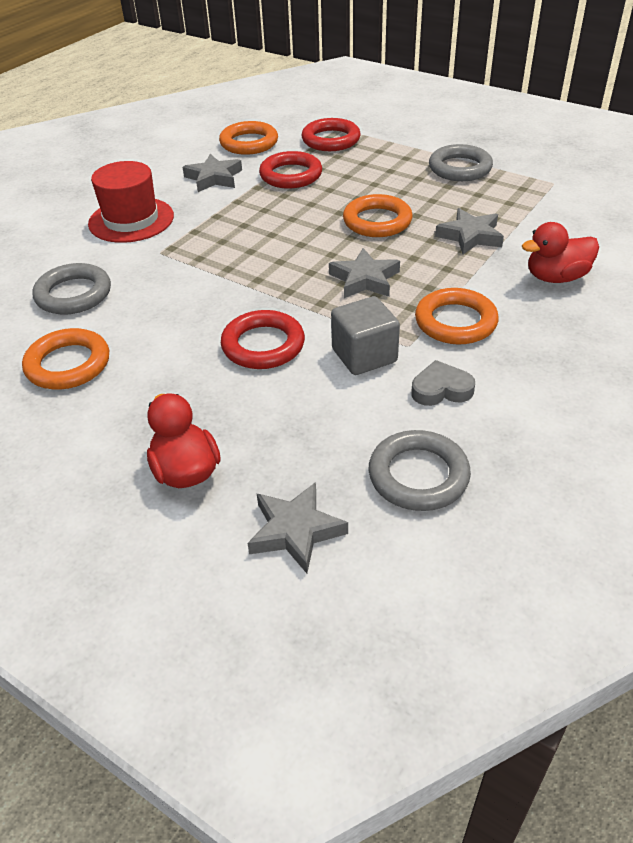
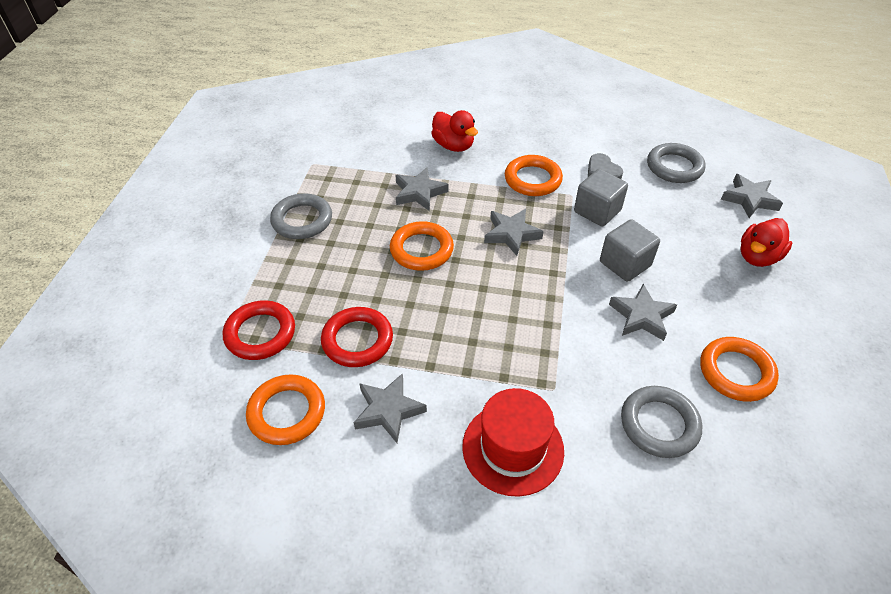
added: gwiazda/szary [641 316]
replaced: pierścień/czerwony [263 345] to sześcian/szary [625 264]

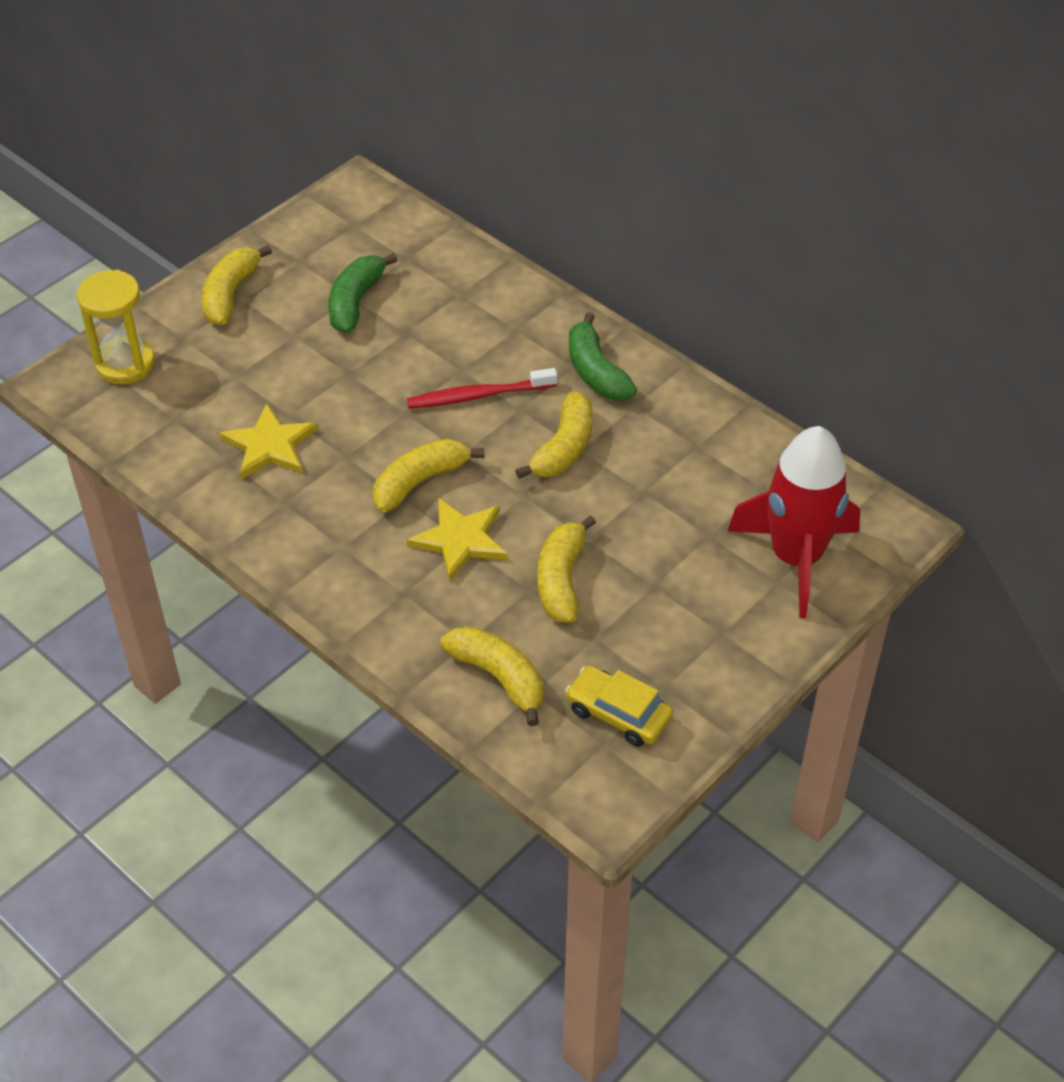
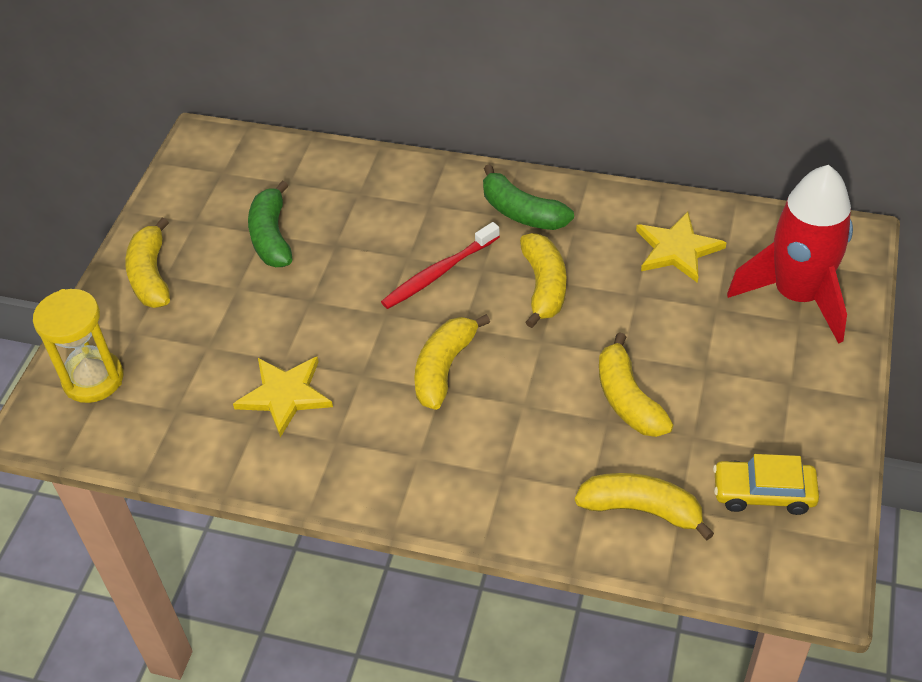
moved: gwiazda/żółty [460 540] to [677 249]

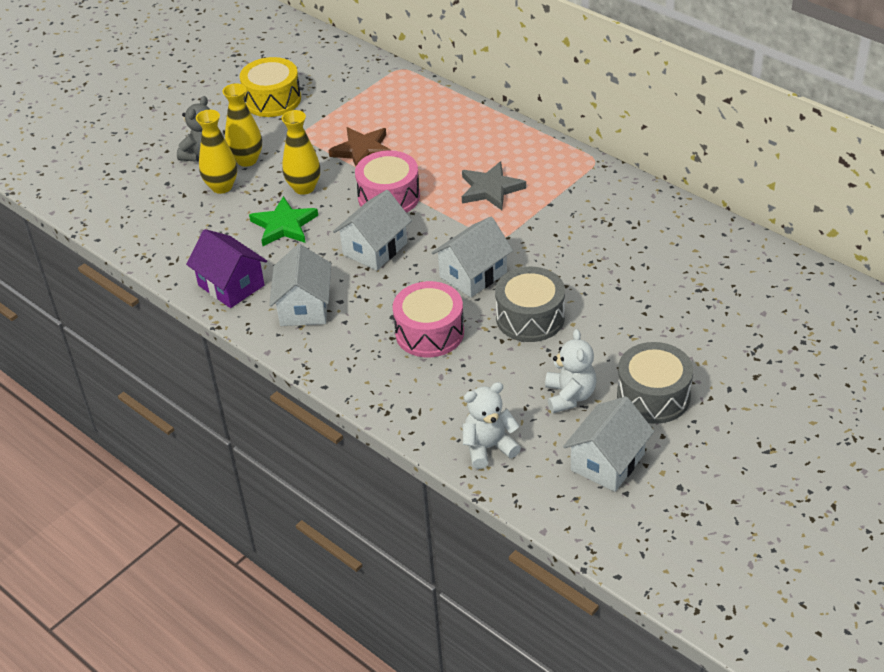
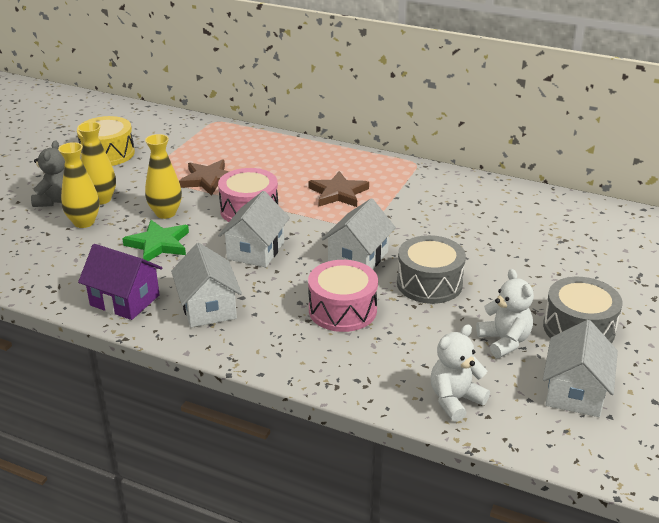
recoloured: gwiazda/szary [490 189] to gwiazda/brązowy [338 193]

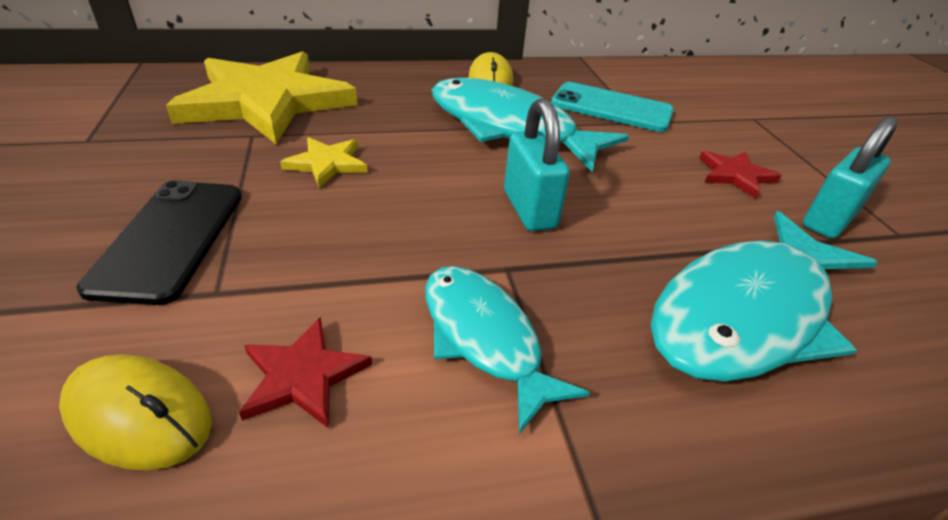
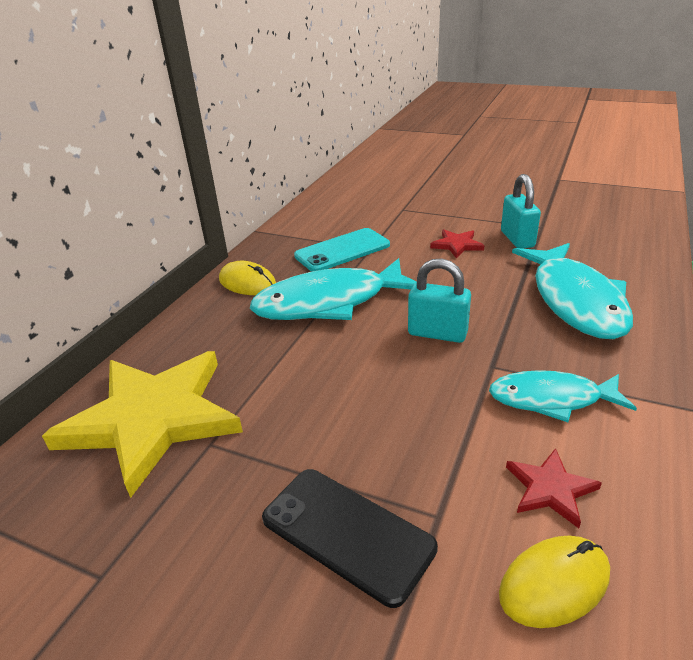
removed: gwiazda/żółty [327 164]

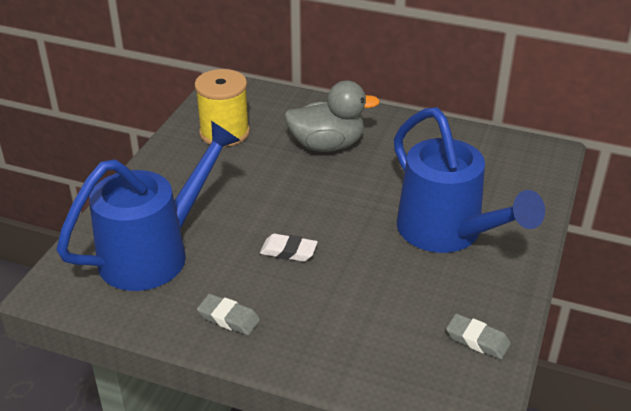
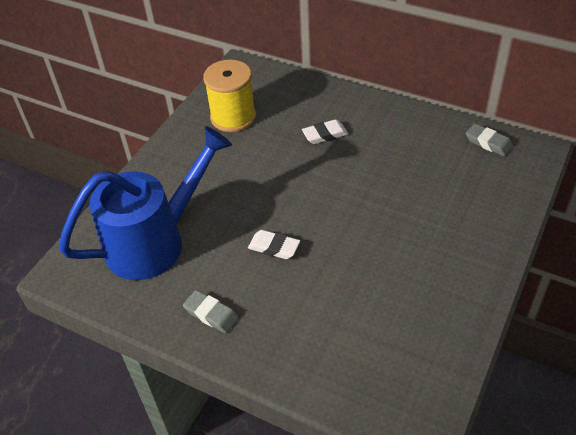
removed: konewka/niebieski [447 233]
moved: gumka do mazania/szary [477 340] to [488 143]
replaced: kaczka/szary [327 145] to gumka do mazania/biały [325 135]

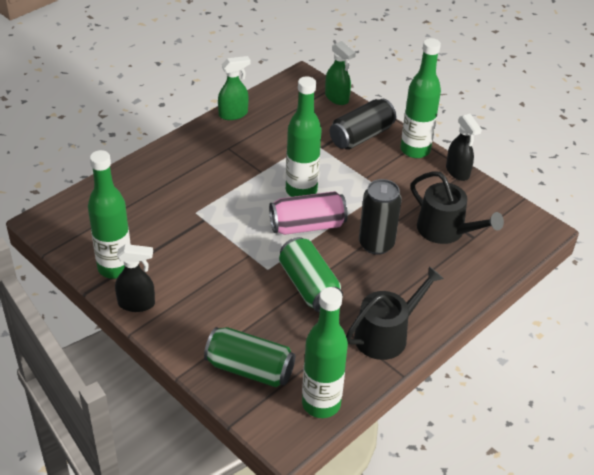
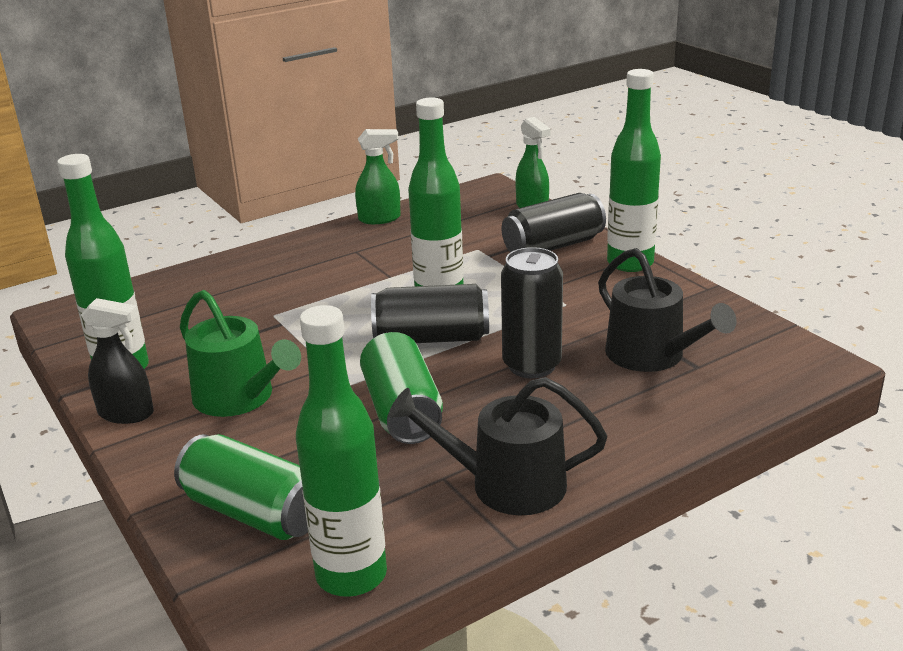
removed: spryskiwacz/czarny [457 172]
added: konewka/zielony [239 398]
recoloured: puszka/różowy [307 226] to puszka/czarny [431 338]
turned: konewka/czarny [386 335] = [506 484] 150 degrees counterclockwise

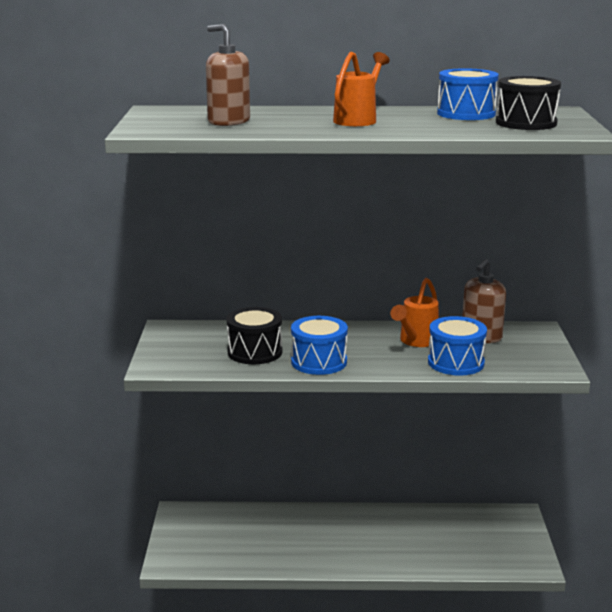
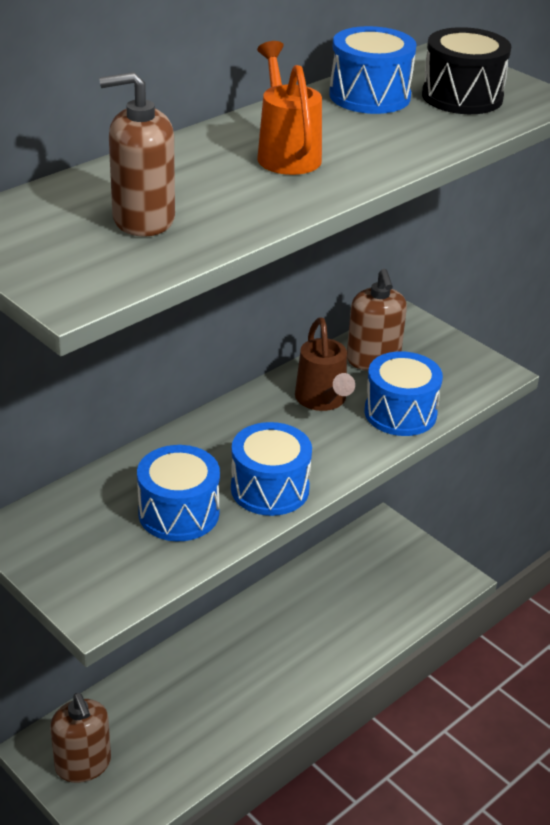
added: dozownik mydła/brązowy [83 764]
recoloured: bęben/czarny [255 352] to bęben/niebieski [179 513]; konewka/pomarańczowy [416 341] to konewka/brązowy [323 401]

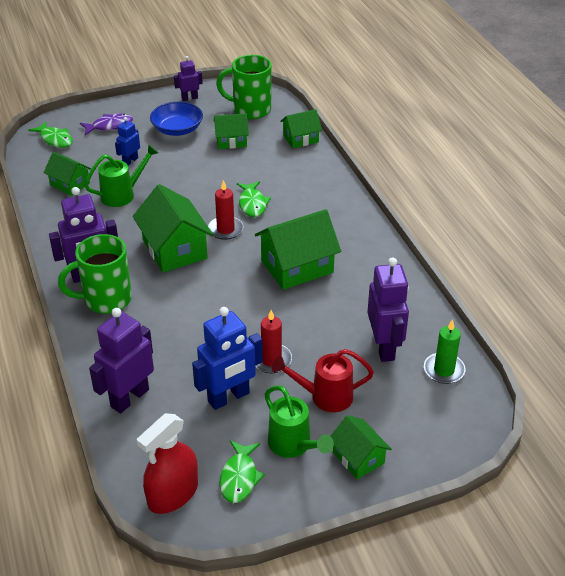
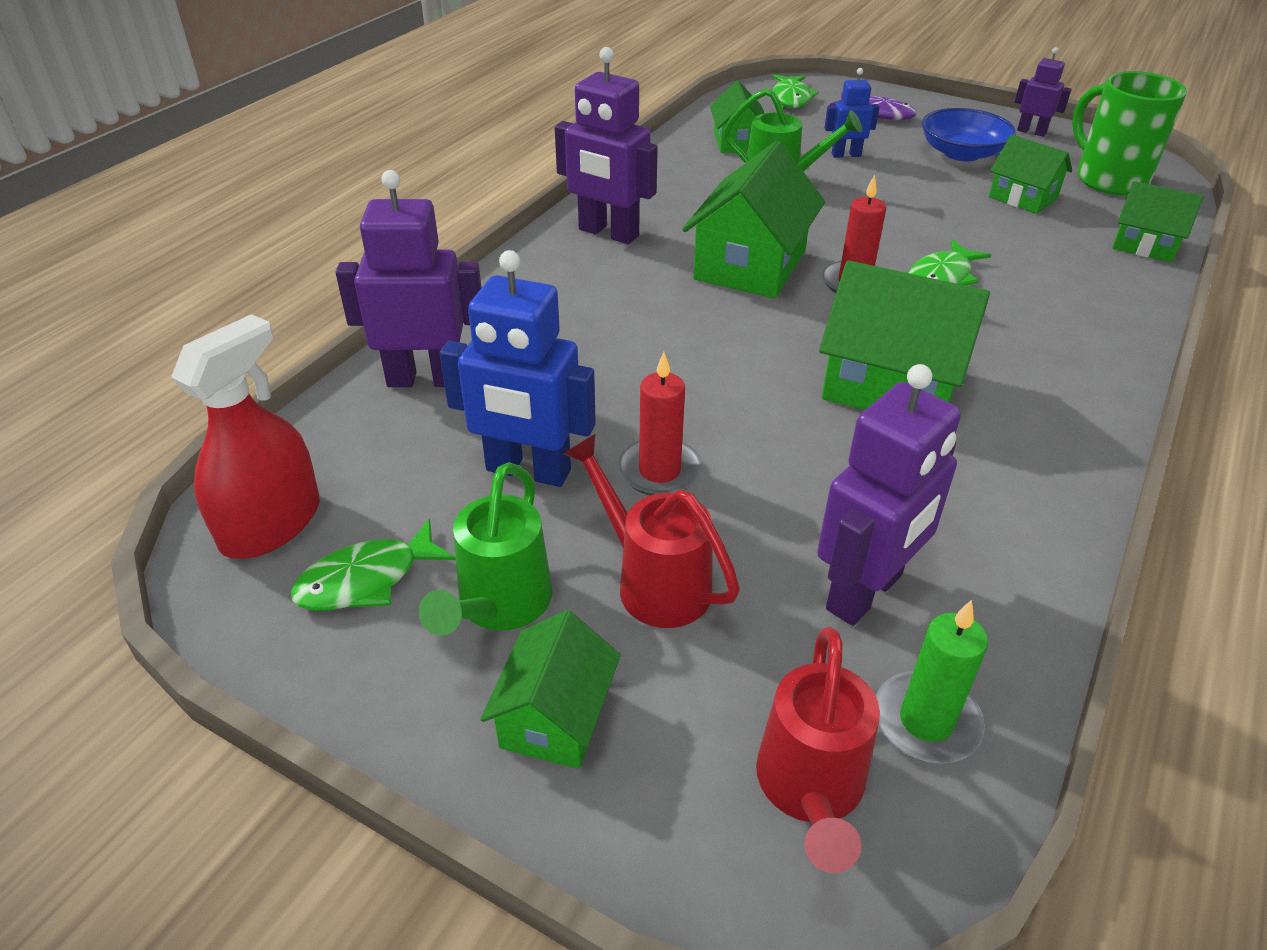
removed: kubek/zielony [105 300]
added: konewka/czerwony [810 789]
turned: spryskiwacz/czerwony [173 494] = [271 524] 120 degrees clockwise

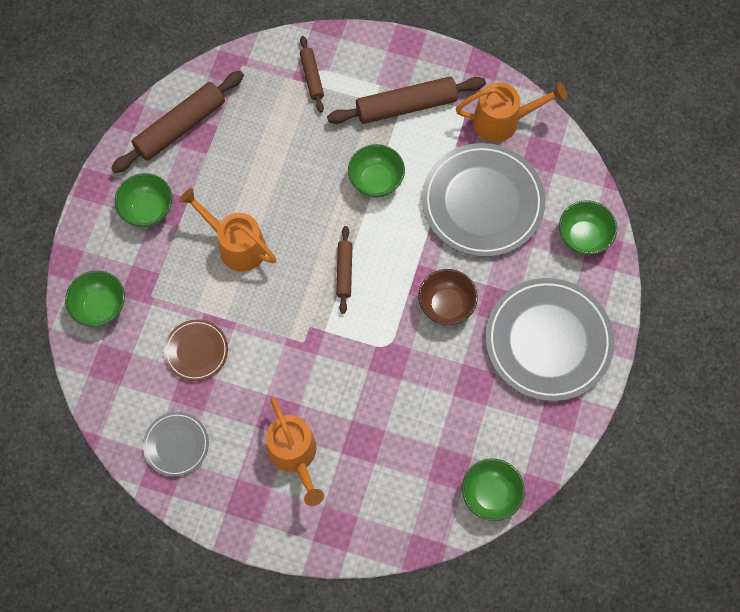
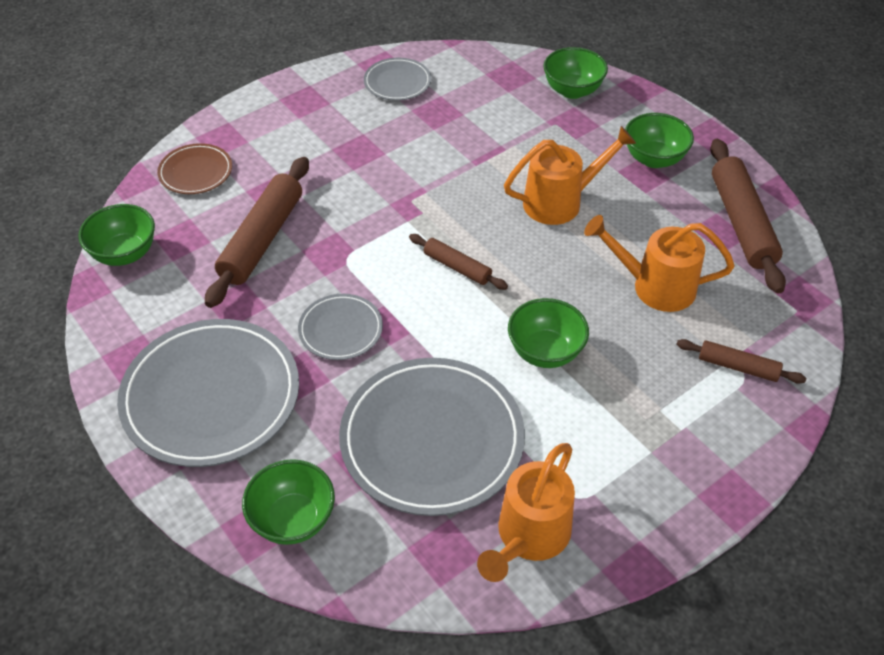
moved: talerz/brązowy [196 351] to [196 172]; konewka/pomarańczowy [295 456] to [654 286]; wałek do ciasta/brązowy [406 106] to [262 239]
replaced: miska/brązowy [446 305] to talerz/szary [340 329]

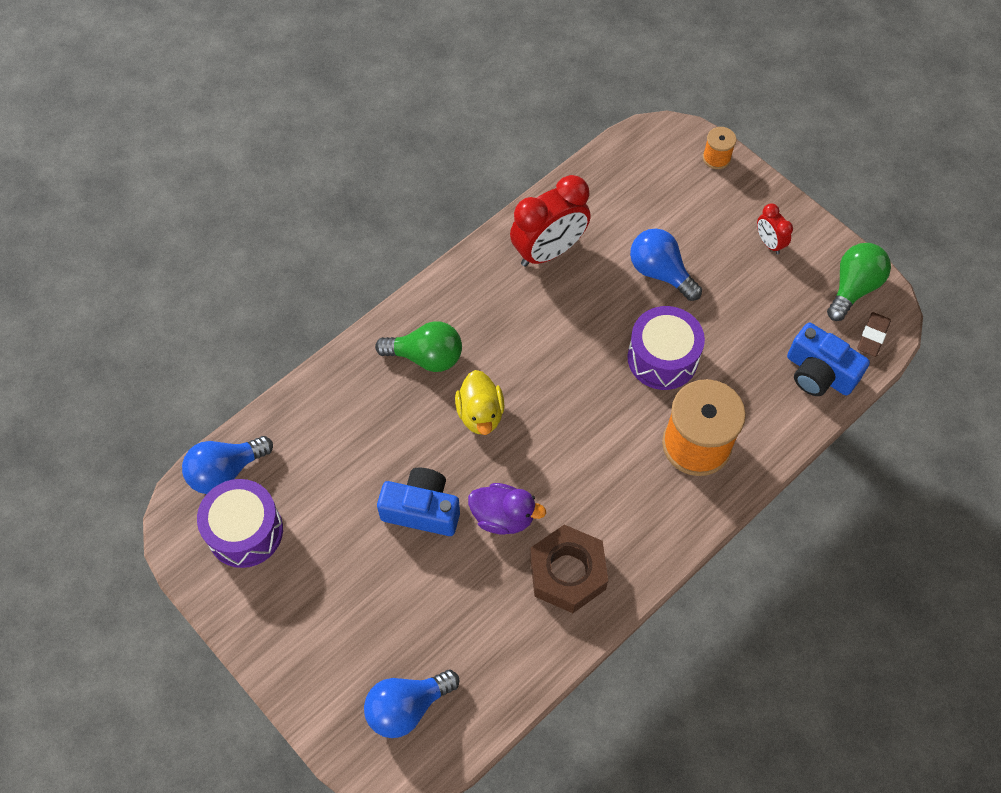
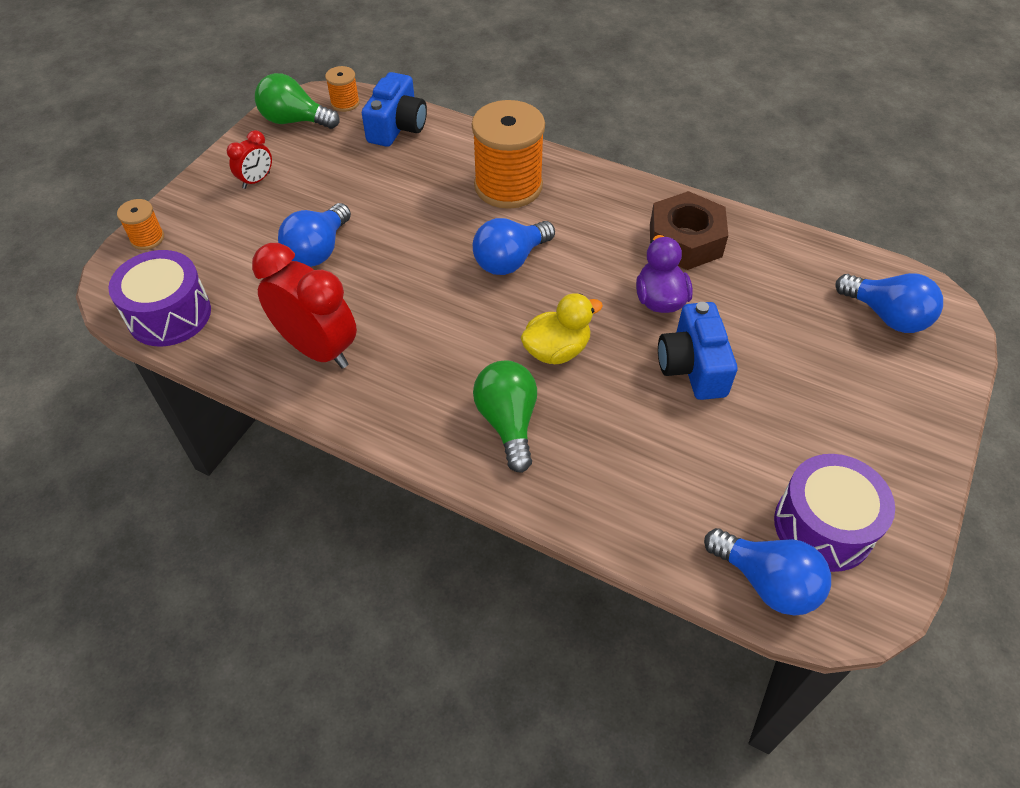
added: żarówka/niebieski [510 260]
moved: bęben/fioletowy [662 358] to [169 315]
replaced: gumka do mazania/brązowy [872 336] to szpulka/pomarańczowy [345 103]

